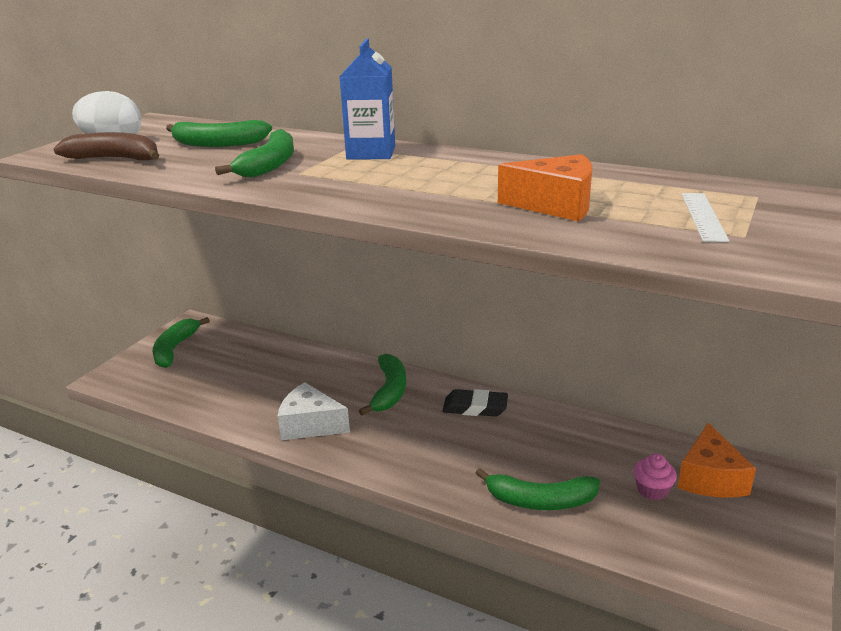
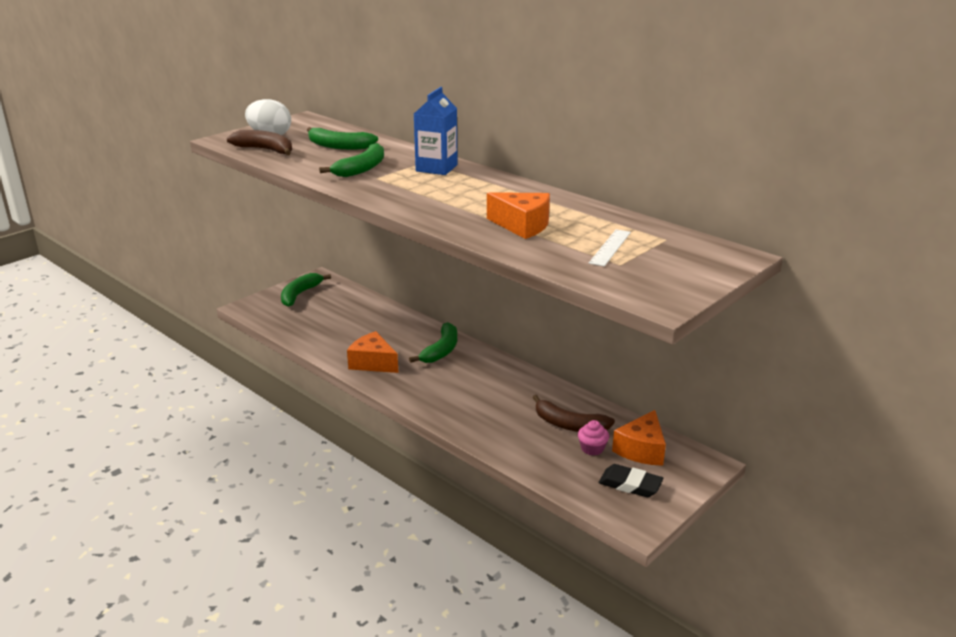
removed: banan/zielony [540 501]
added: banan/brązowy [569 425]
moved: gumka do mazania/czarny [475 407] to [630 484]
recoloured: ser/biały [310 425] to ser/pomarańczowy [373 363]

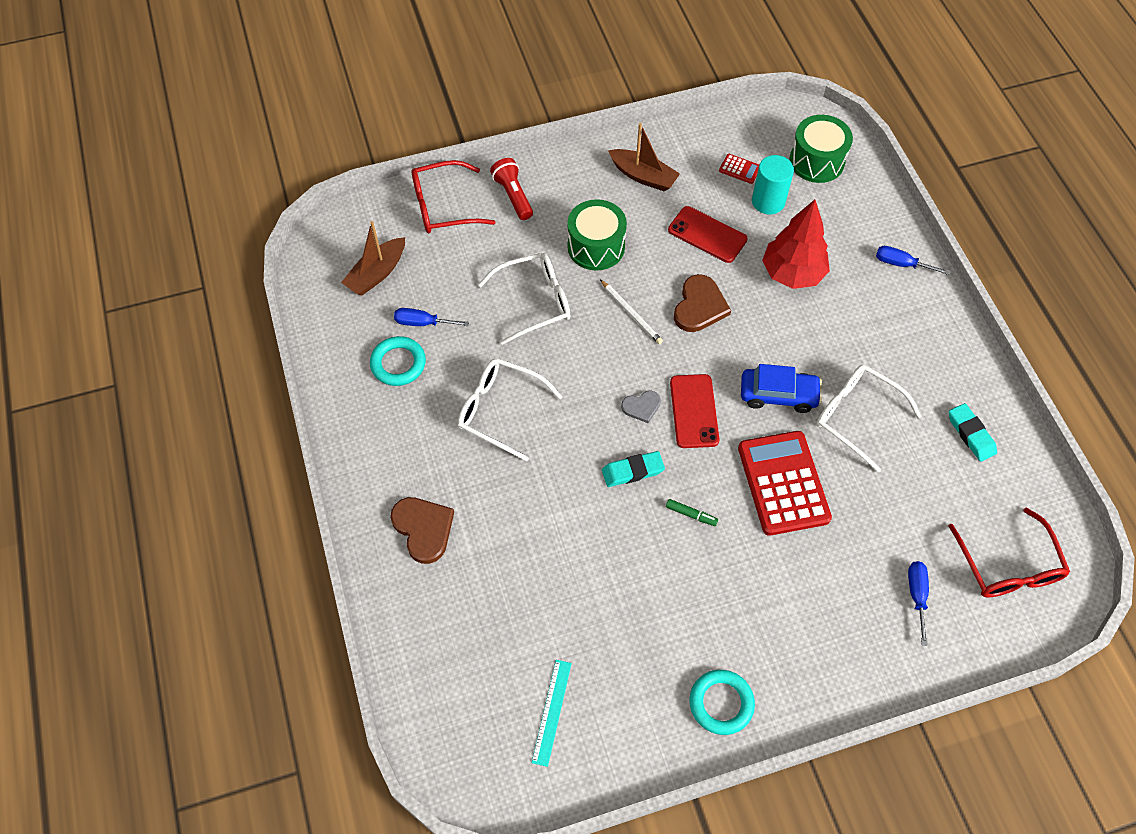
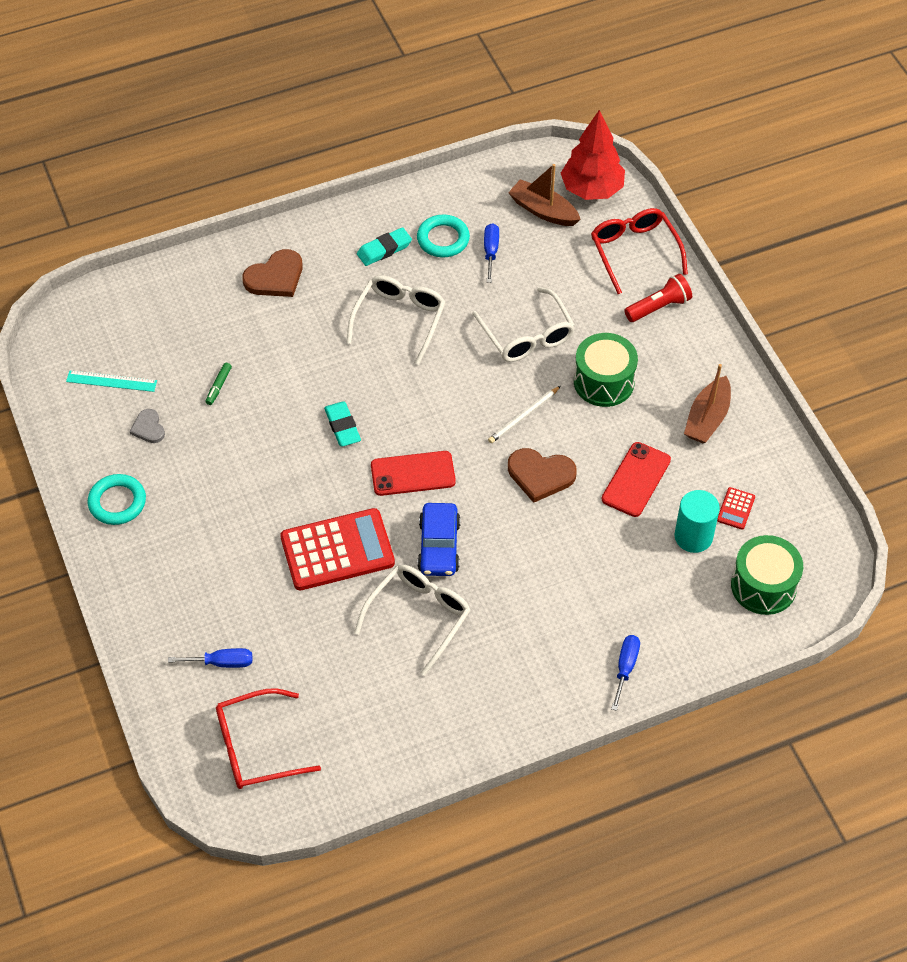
moved: serce/szary [641 407] to [148 428]; flamaster/zielony [691 514] to [218 386]; drzewko/czerwony [792 273] to [592 189]; gumka do mazania/turkusowy [970 434] to [384 249]

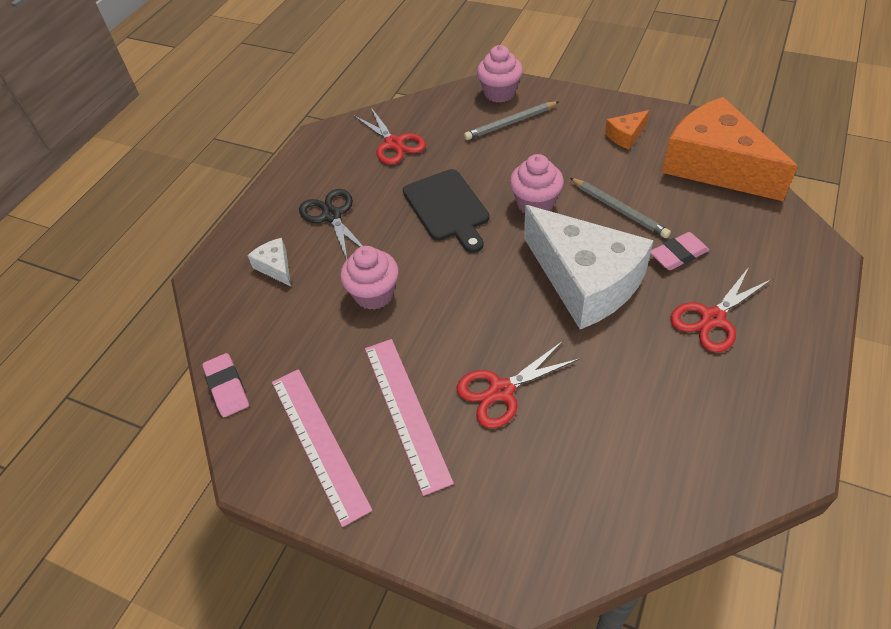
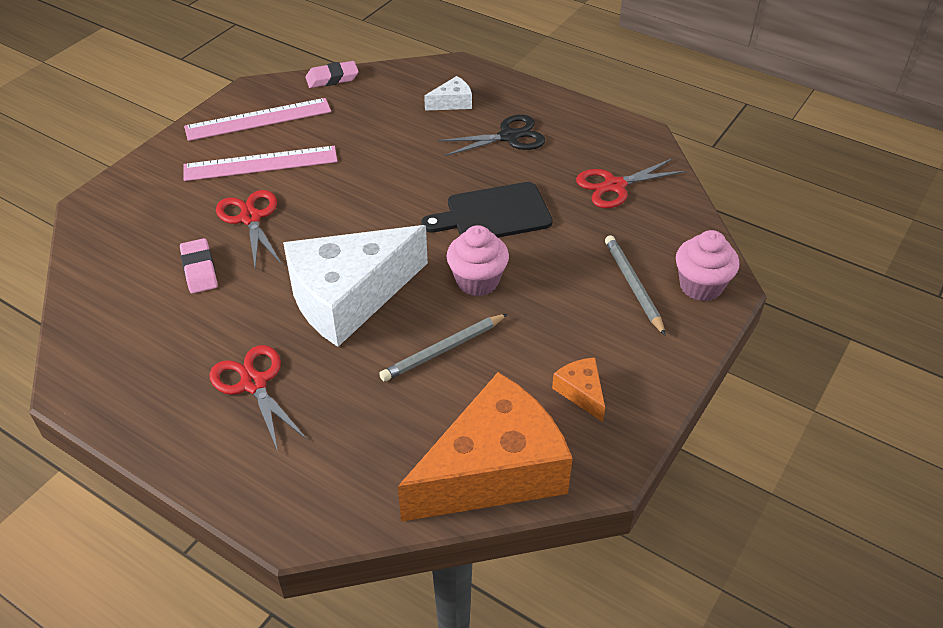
removed: muffinka/różowy [374 294]
moved: gumka do mazania/różowy [678 254] to [199 269]

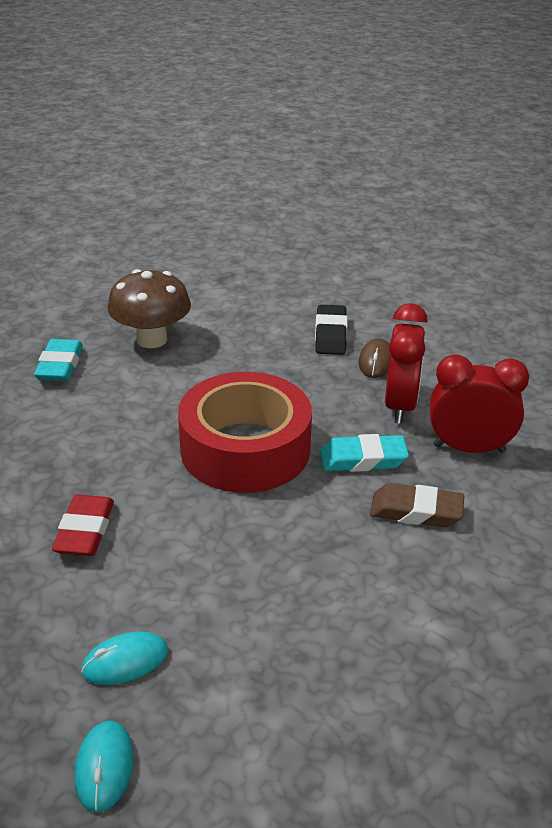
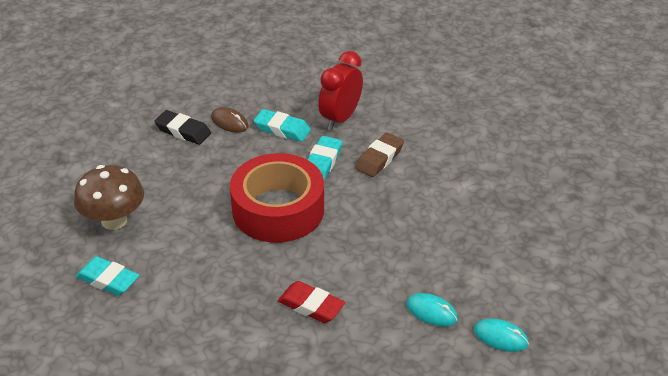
replaced: budzik/czerwony [400 405] to gumka do mazania/turkusowy [282 129]
turned: myszka/turkusowy [125 661] = [431 312] 60 degrees counterclockwise

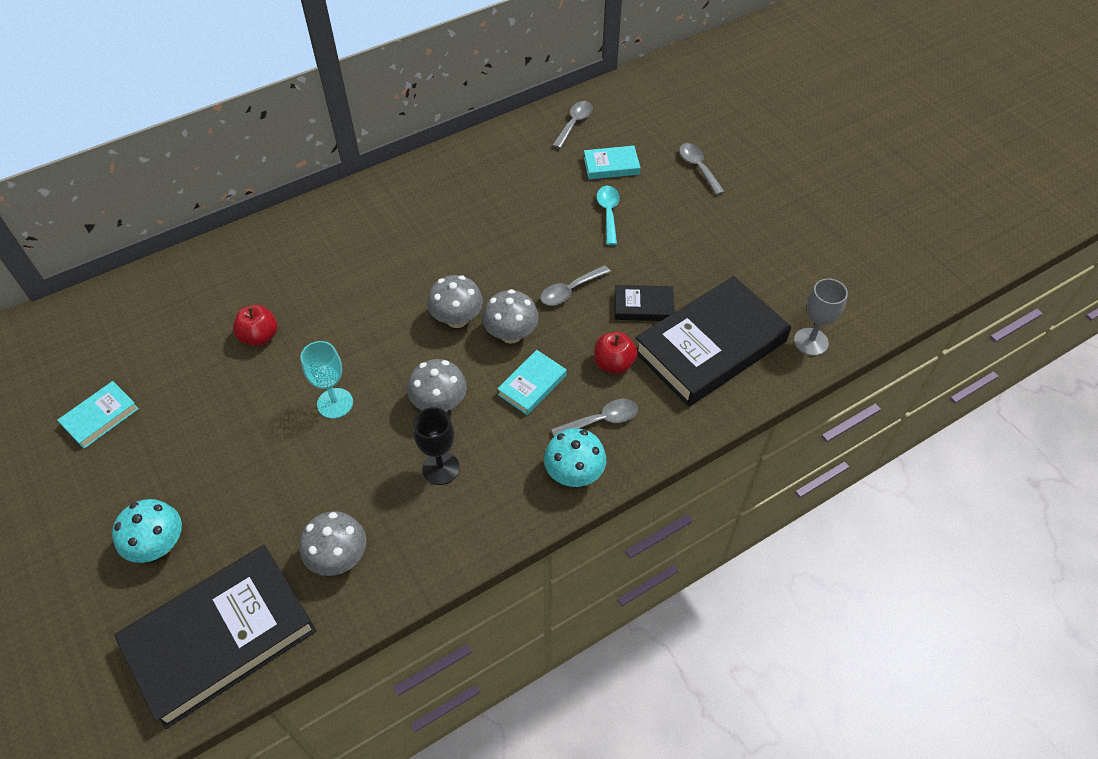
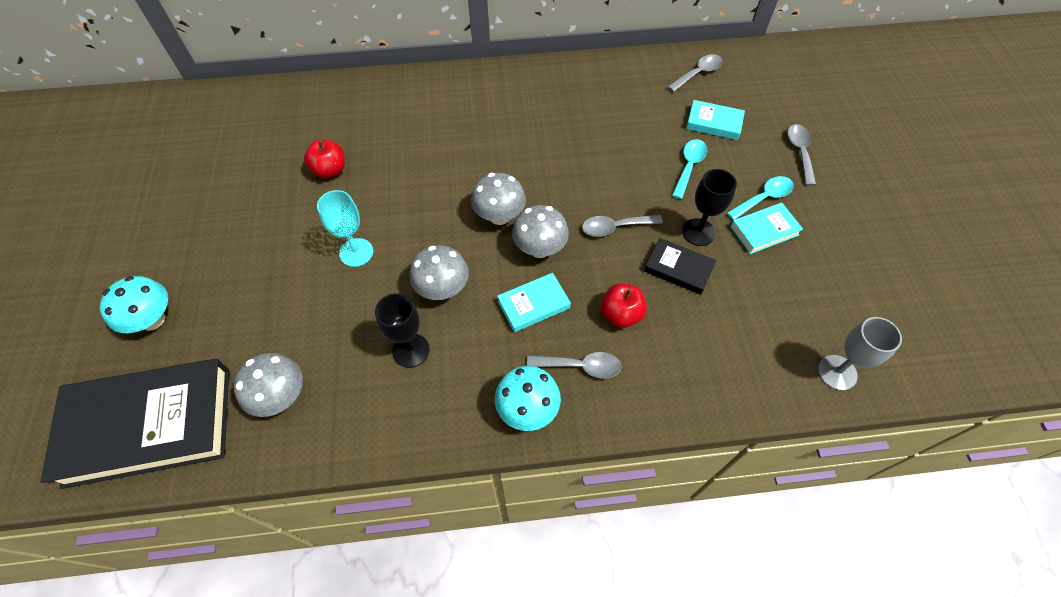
removed: książka/czarny [710 346]
added: kielich/czarny [698 232]; łyżka/turkusowy [763 198]
moved: książka/turkusowy [100 417] to [764 230]

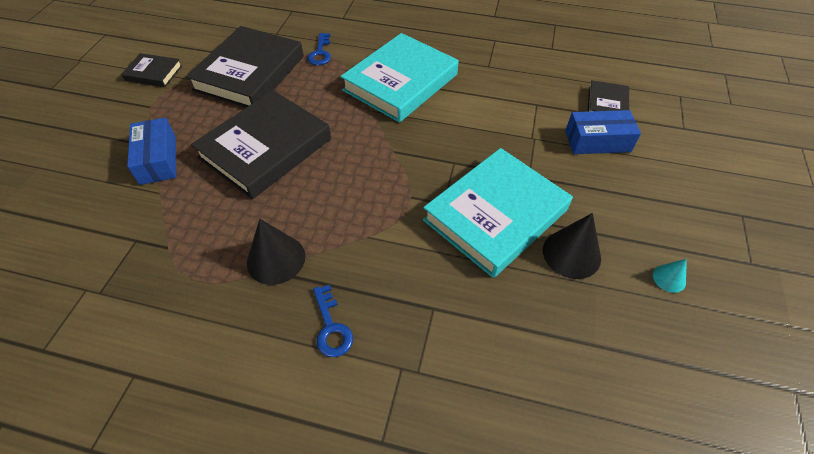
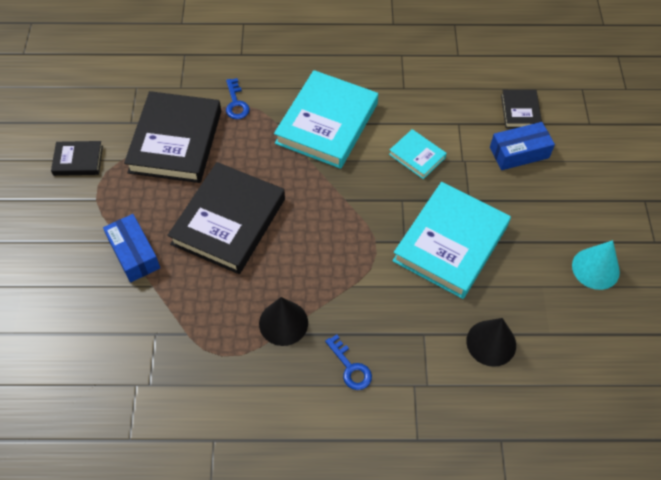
added: książka/turkusowy [417 156]
moved: stożek/czarny [571 254] to [491 343]
resized: stożek/turkusowy [669 278] = [595 268] x1.87

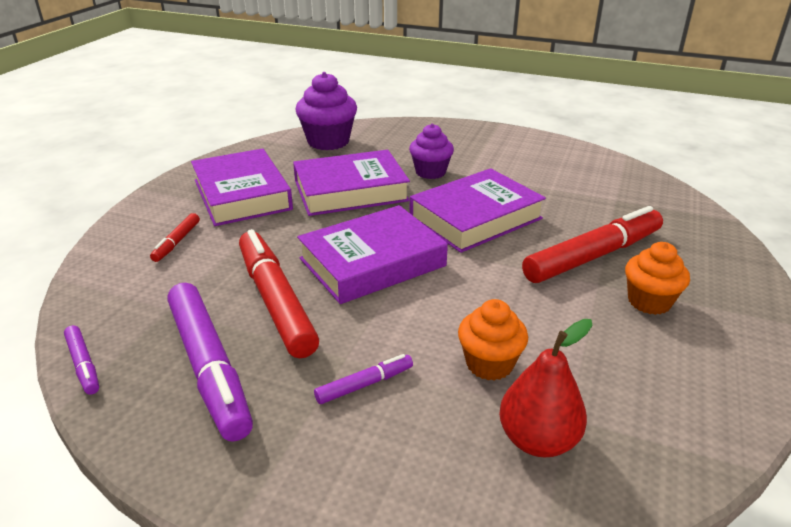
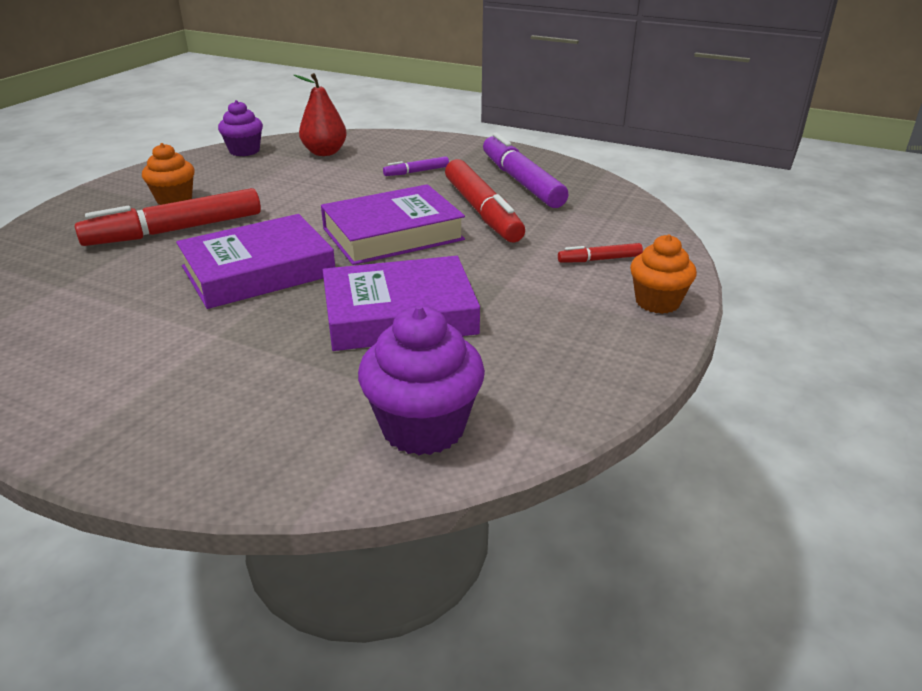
removed: flamaster/fioletowy [83 364]; książka/fioletowy [242 194]
moved: muffinka/fioletowy [430 172] to [244 151]; muffinka/pomarańczowy [489 364] to [657 302]
turned: flamaster/czerwony [177 242] = [599 259] 120 degrees counterclockwise

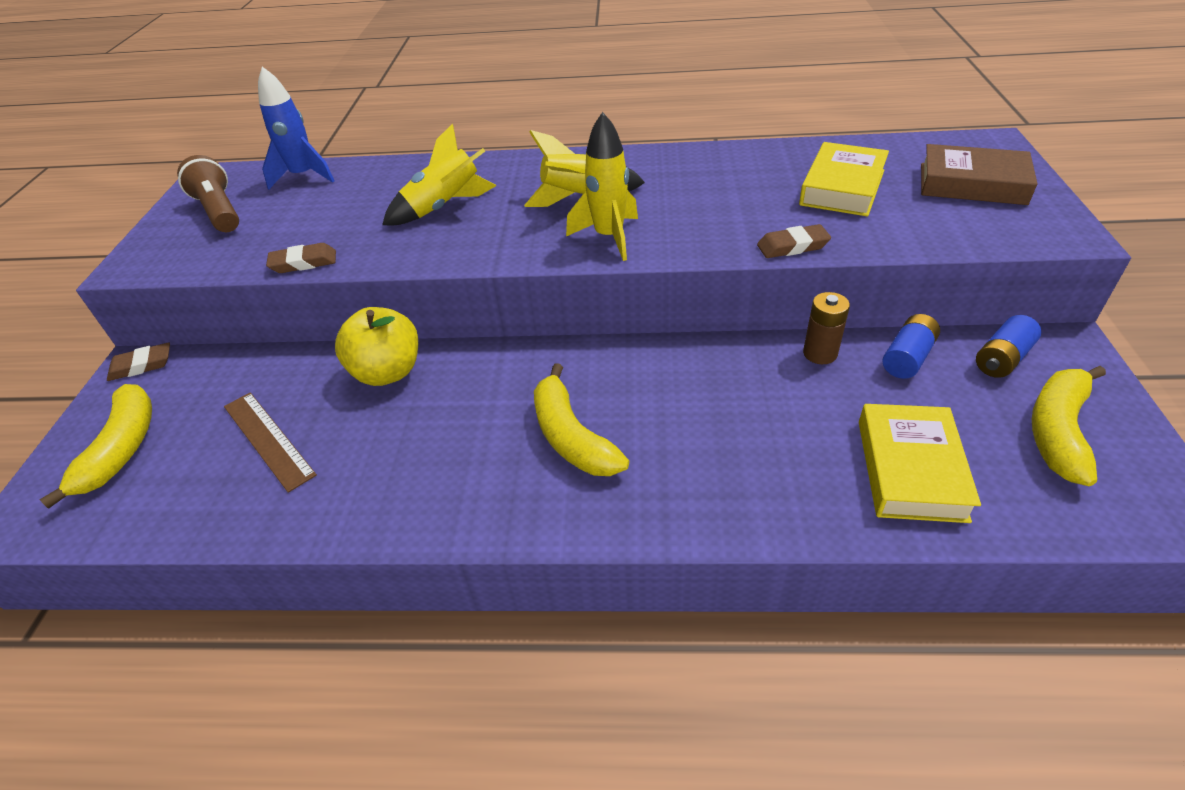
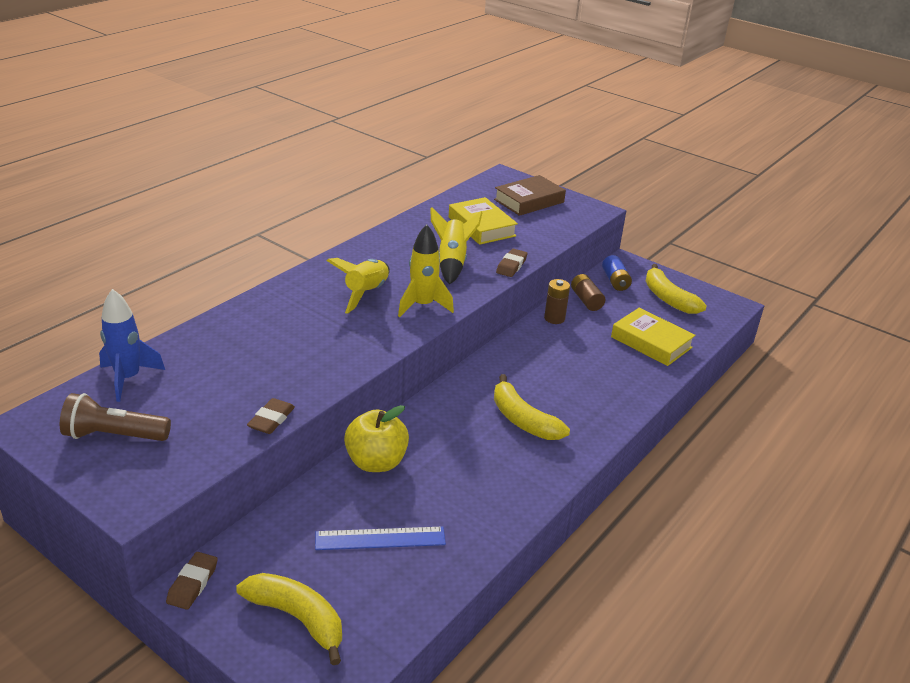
moved: rakieta/żółty [444 207] to [452 262]
recoloured: linijka/brązowy [268 439] to linijka/niebieski [380 538]; bateria/niebieski [907 358] to bateria/brązowy [586 300]
turned: banan/żółty [571 437] = [523 420] 45 degrees clockwise

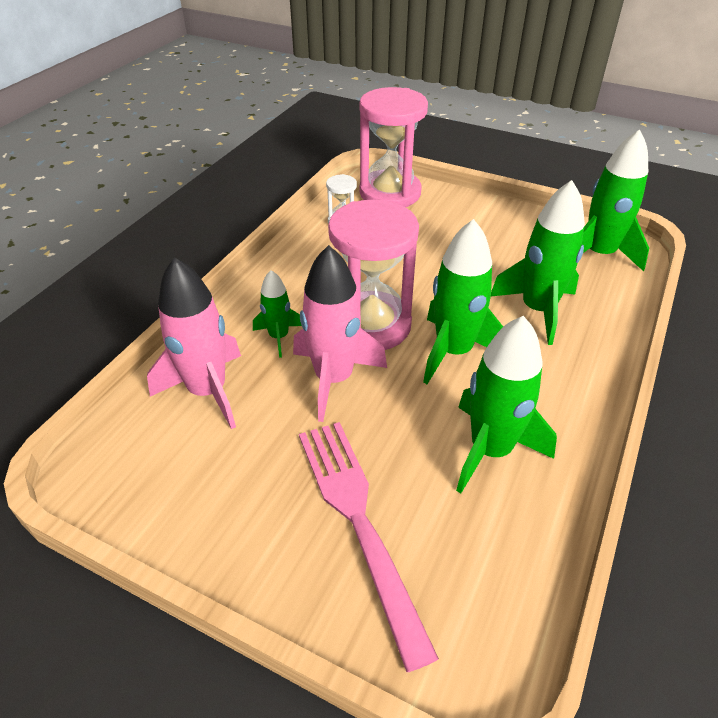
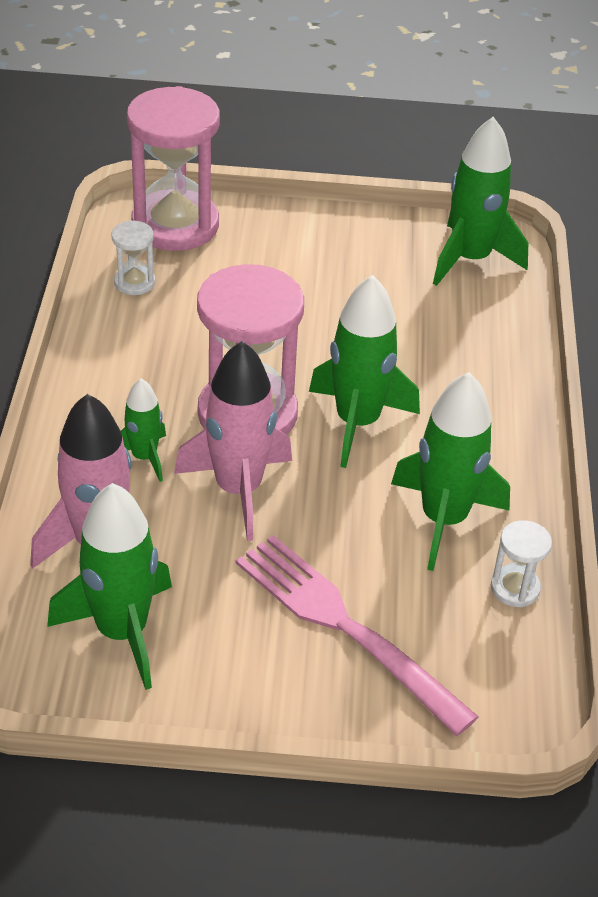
added: klepsydra/biały [515 588]
moved: rakieta/zielony [537 310] to [121 631]

